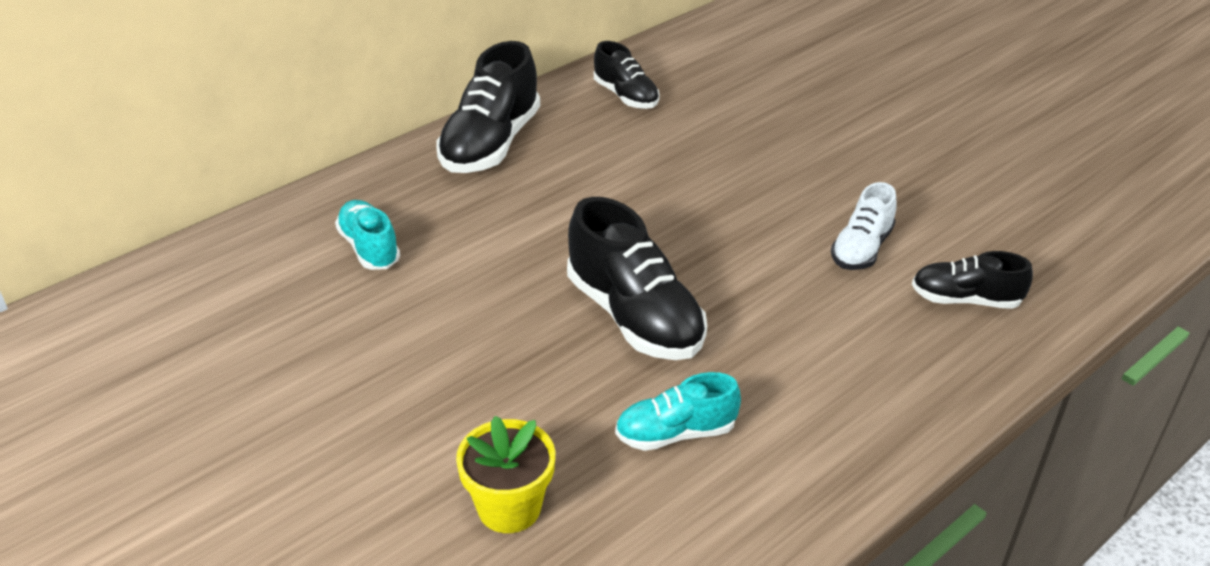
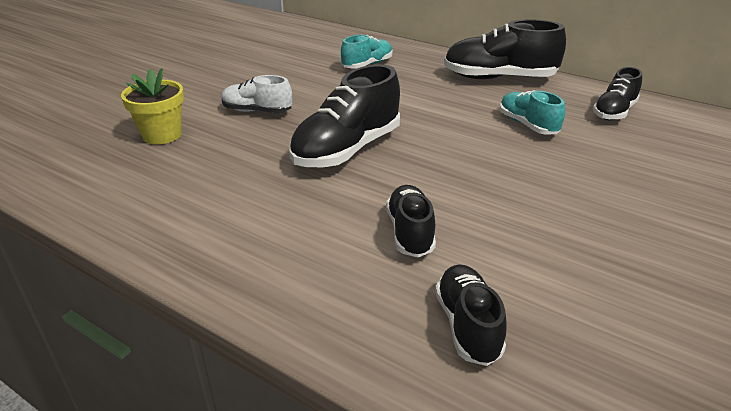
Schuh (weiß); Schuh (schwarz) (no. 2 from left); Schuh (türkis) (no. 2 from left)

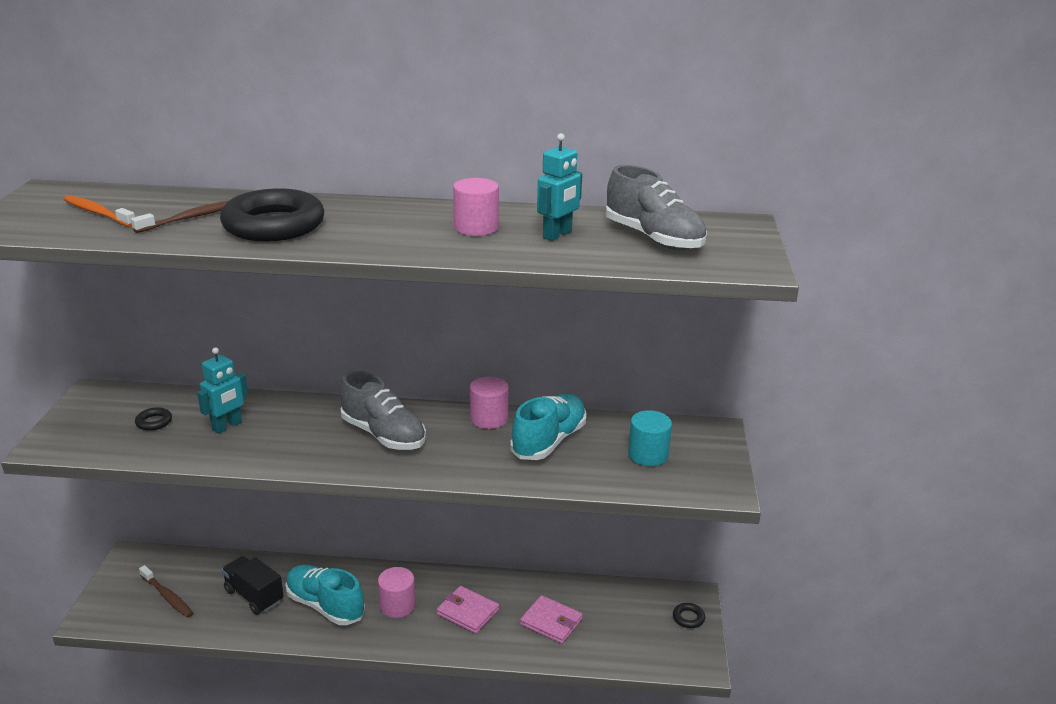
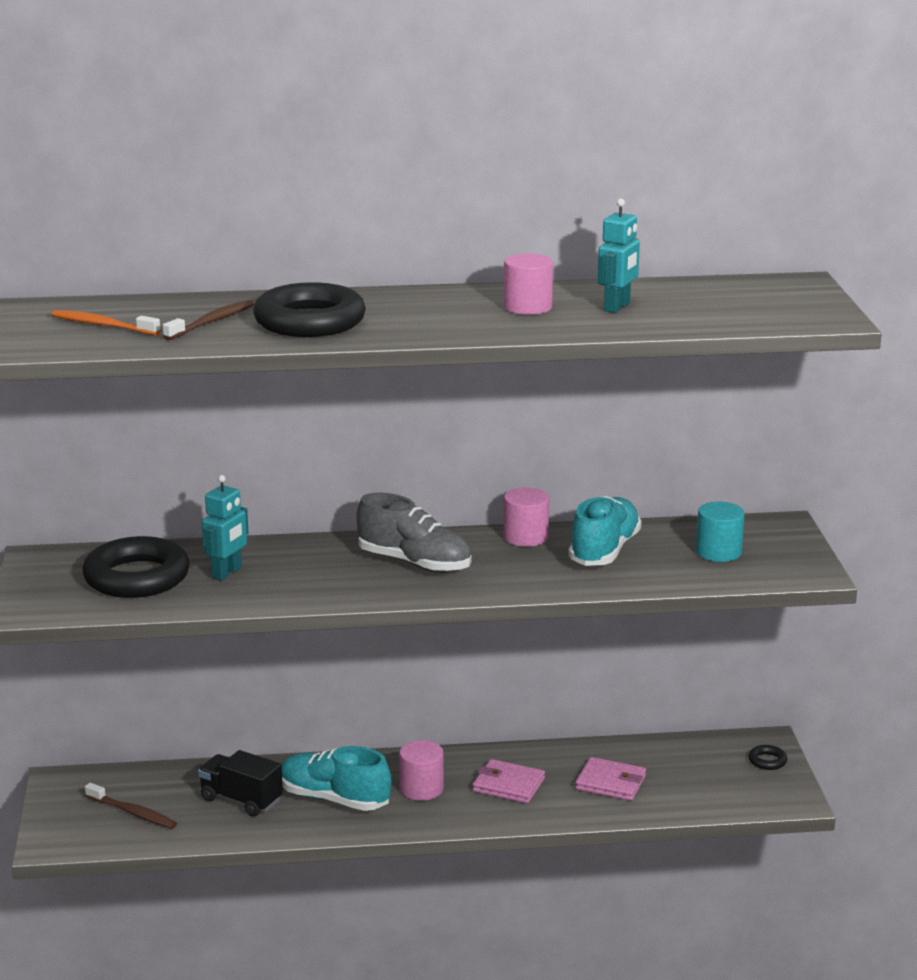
Ring (schwarz) (no. 1 from left); Schuh (grau) (no. 2 from left in the first image)

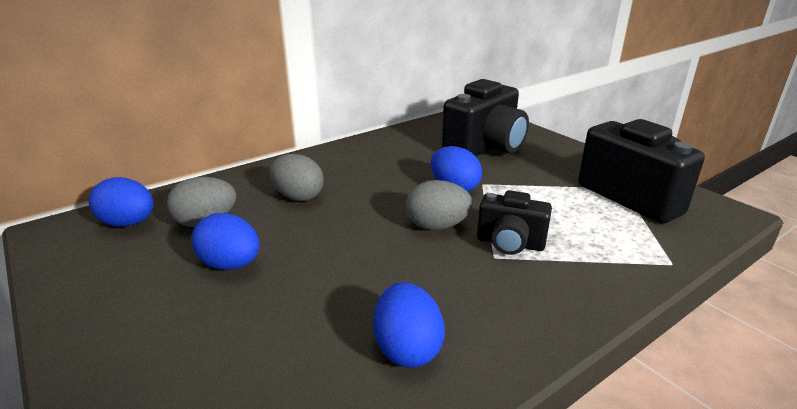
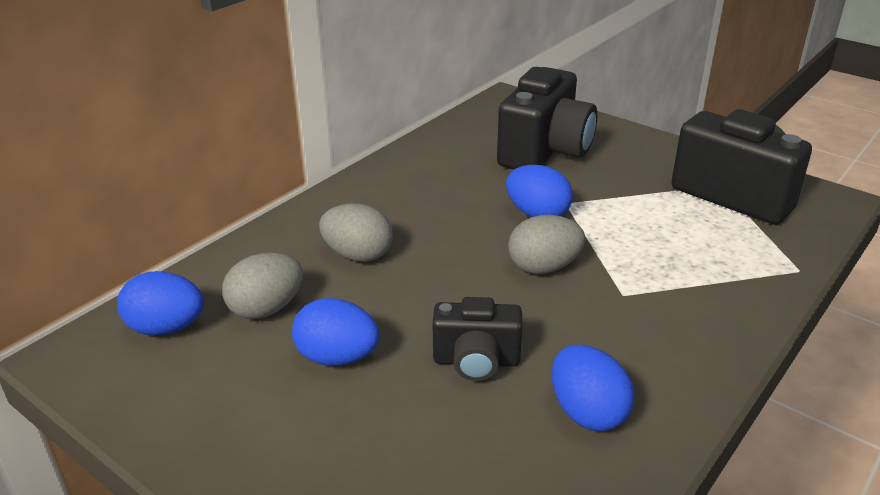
Kamera (schwarz) (no. 1 from left)

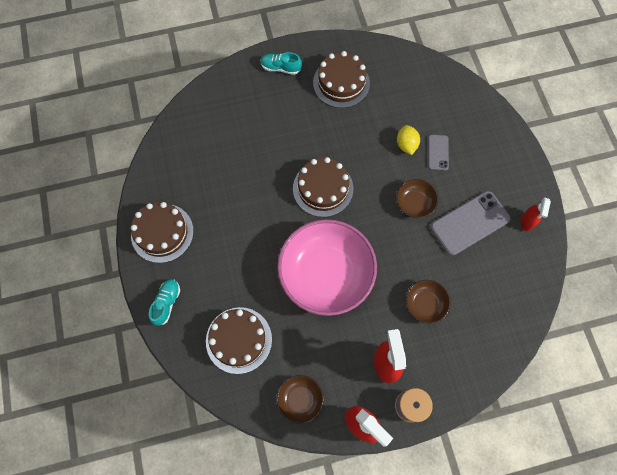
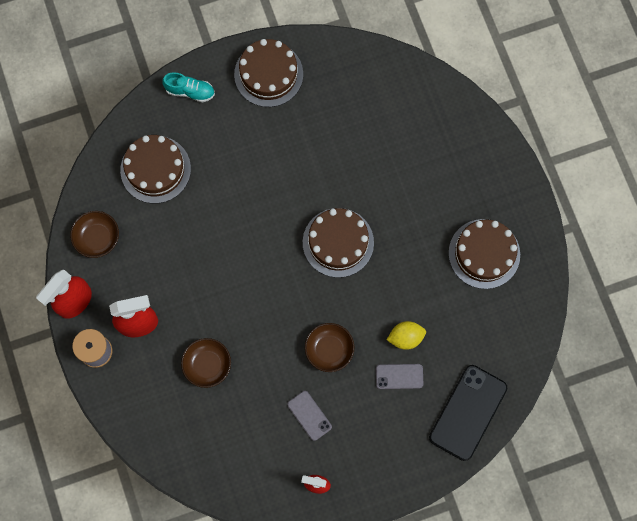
Handy (grau) (no. 1 from left); Handy (schwarz); Schuh (türkis) (no. 2 from left in the first image); Schüssel (rosa)

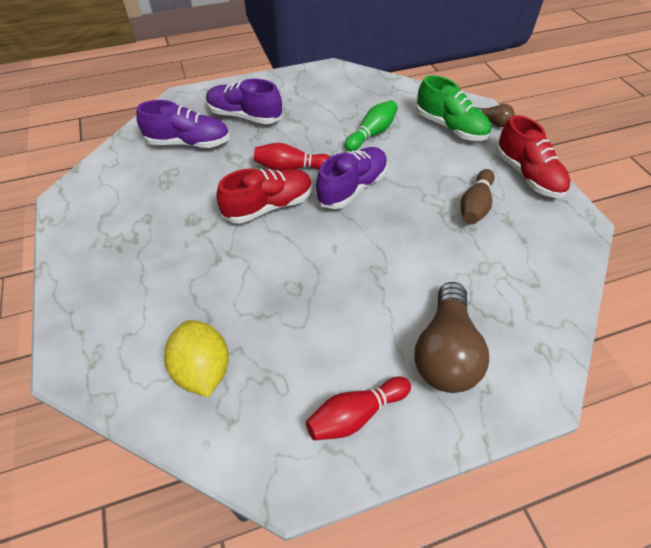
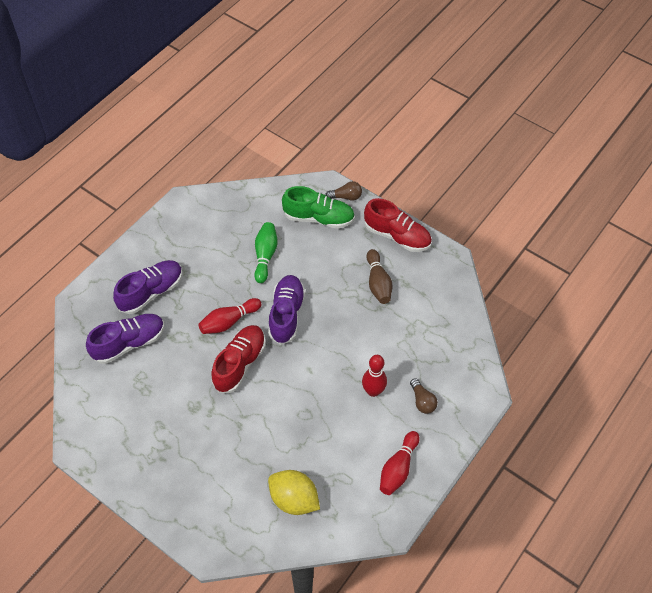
Schuh (lila) (no. 2 from left); Bowlingkegel (rot) (no. 2 from left); Glühbirne (braun) (no. 2 from left)

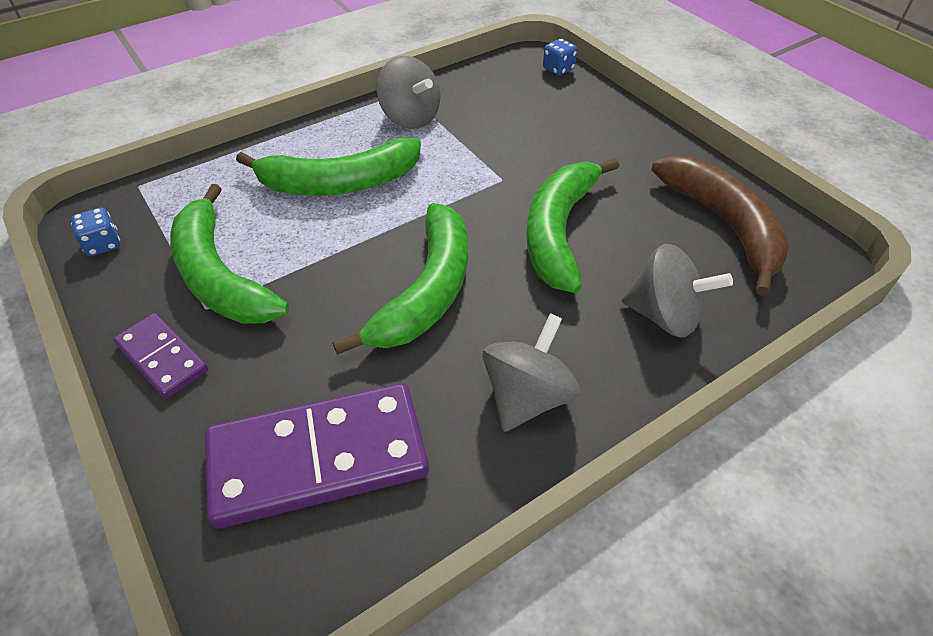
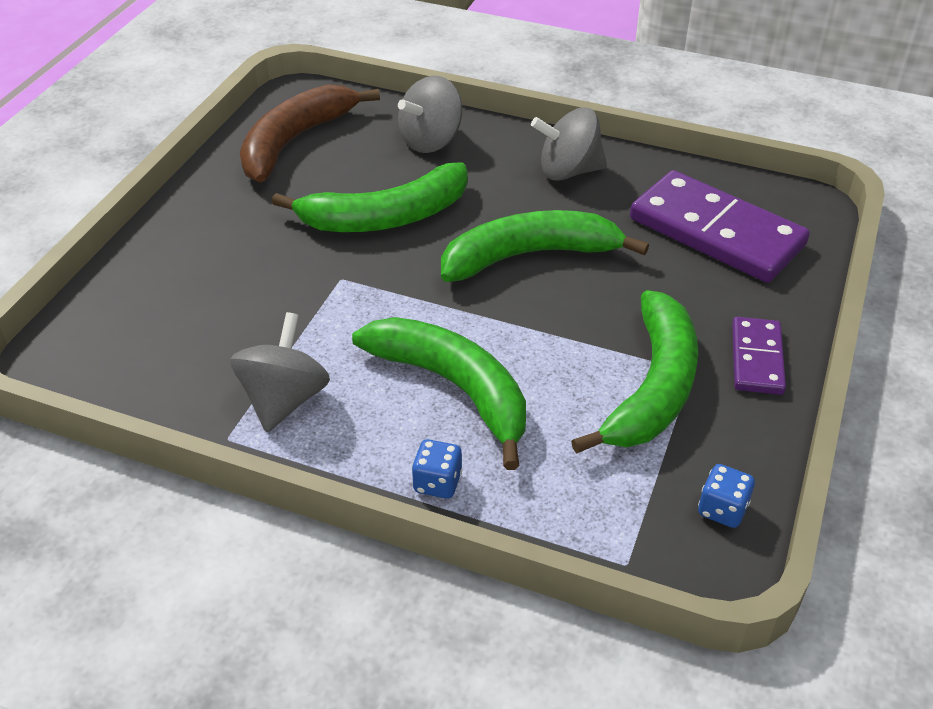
Kreisel (grau) (no. 2 from left); Spielwürfel (blau) (no. 1 from left)

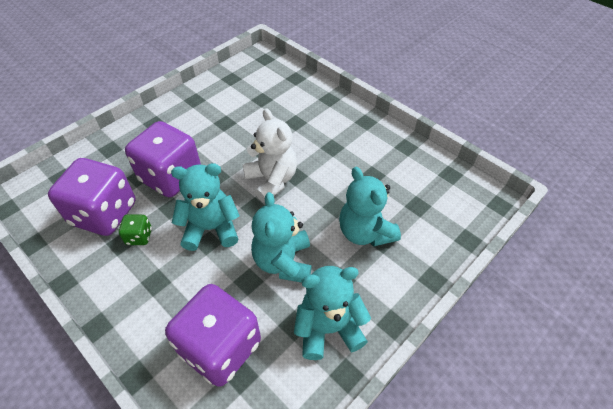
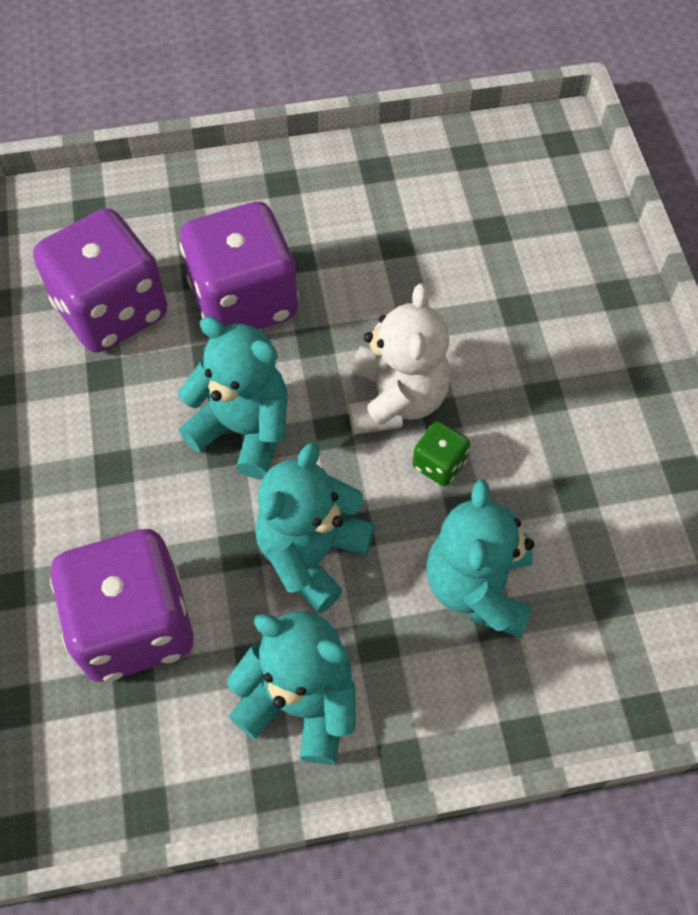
Spielwürfel (grün)

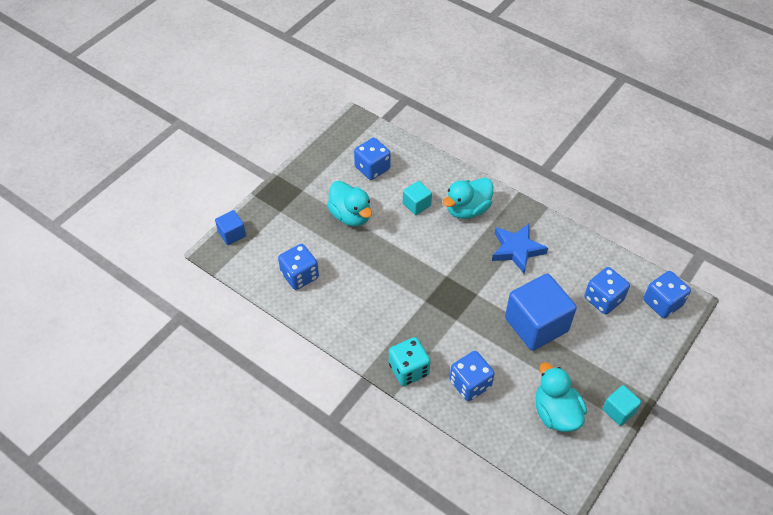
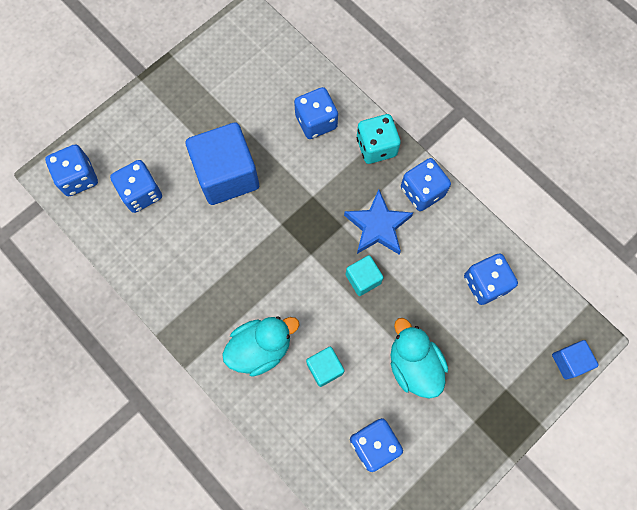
Stern (blau); Kubus (türkis) (no. 2 from left); Spielwürfel (blau) (no. 5 from left); Ente (türkis) (no. 3 from left in the first image)

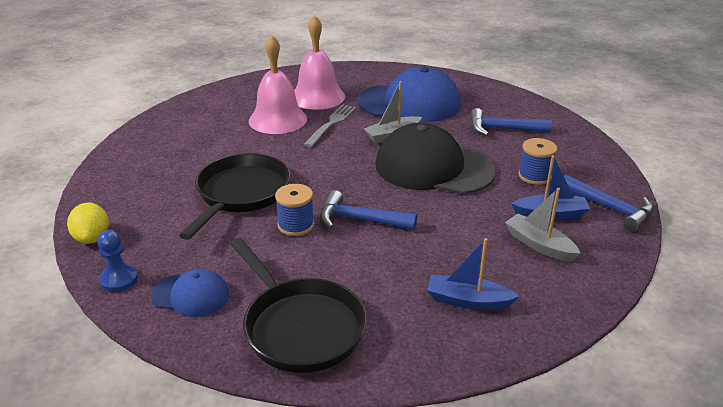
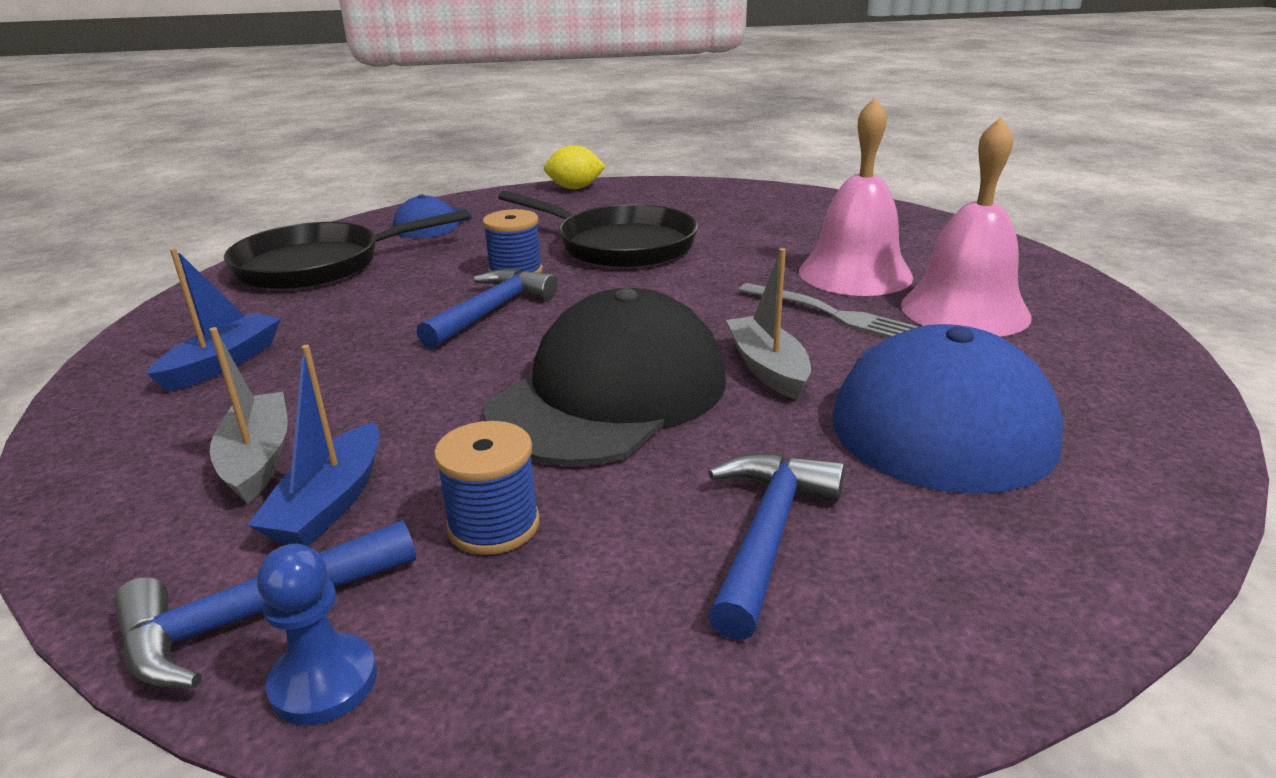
Boot (grau) (no. 1 from left); Bauer (blau)

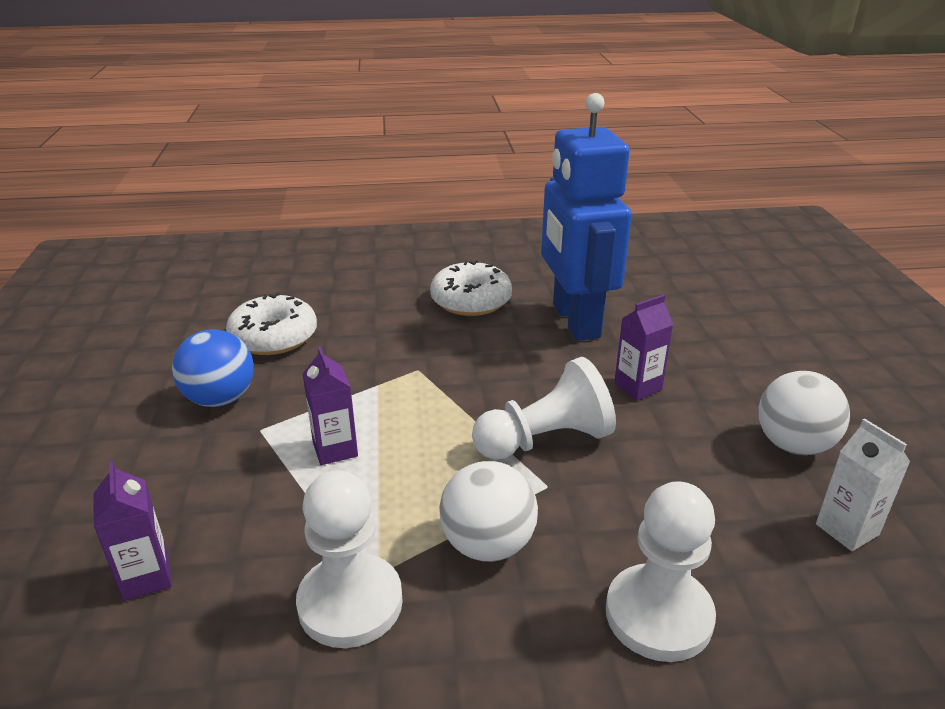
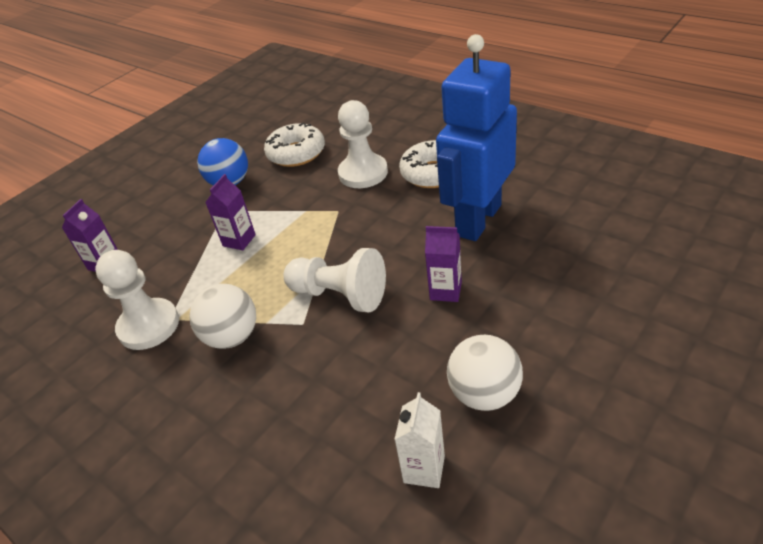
Bauer (weiß) (no. 3 from left)

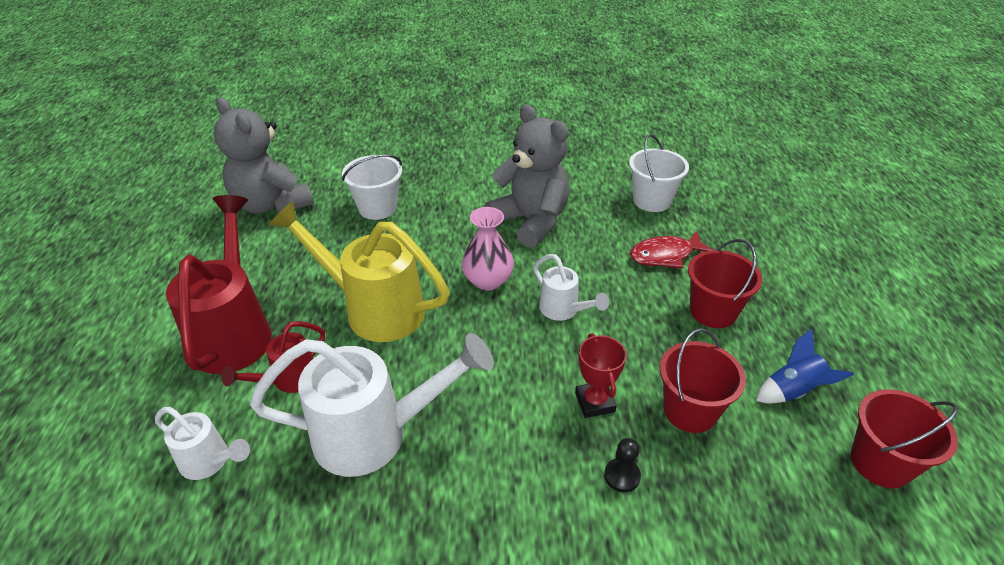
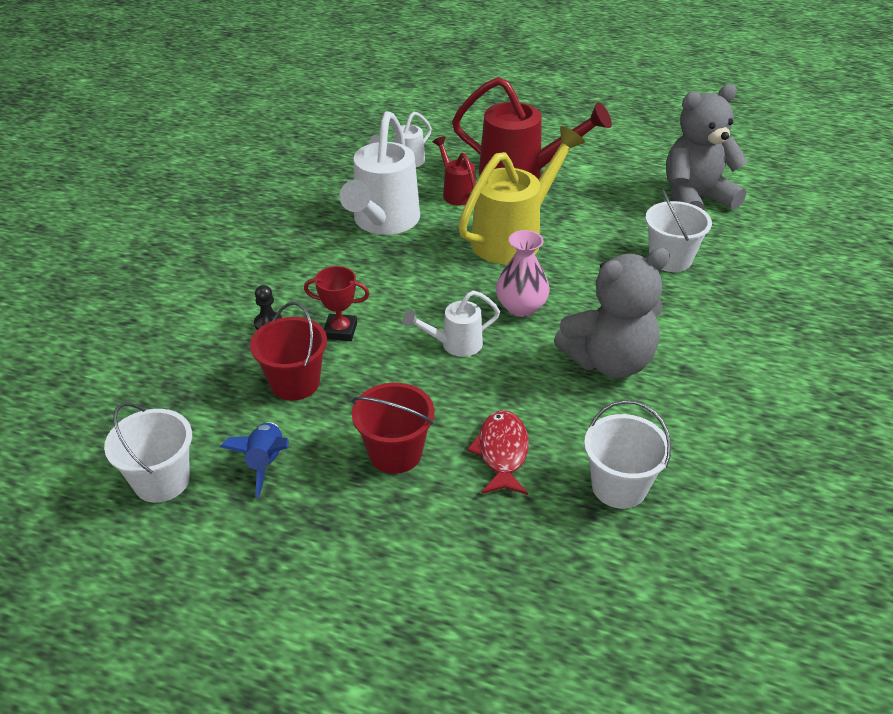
Eimer (weiß) (no. 1 from left)

